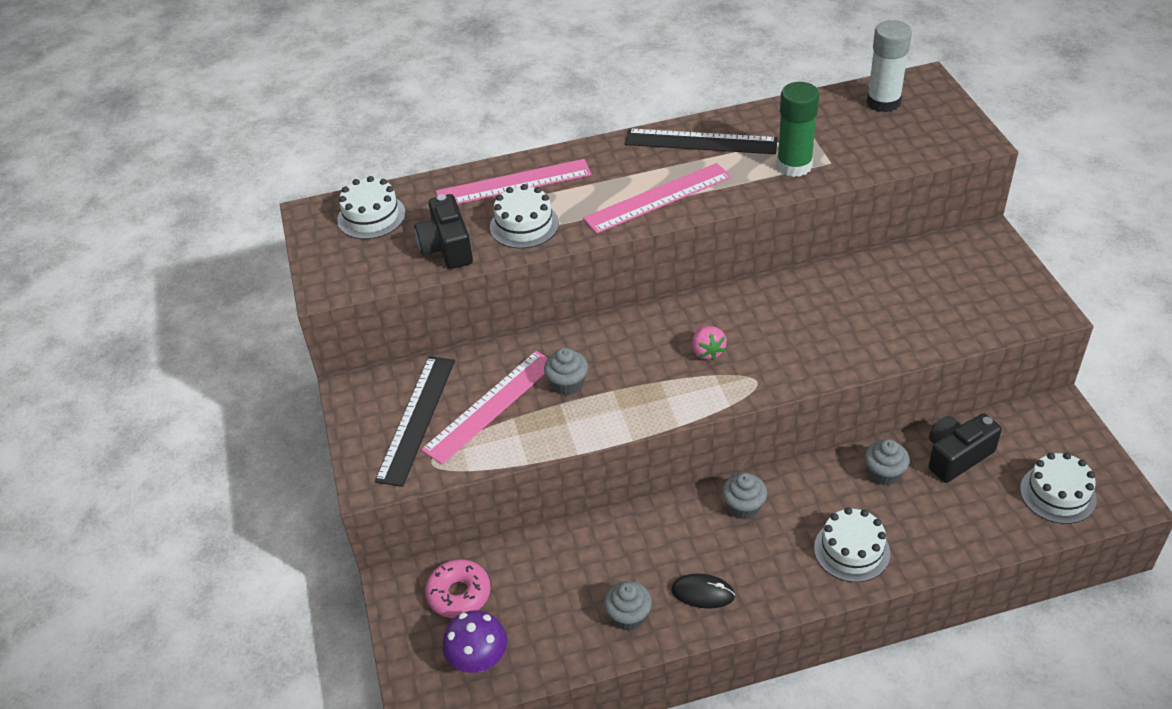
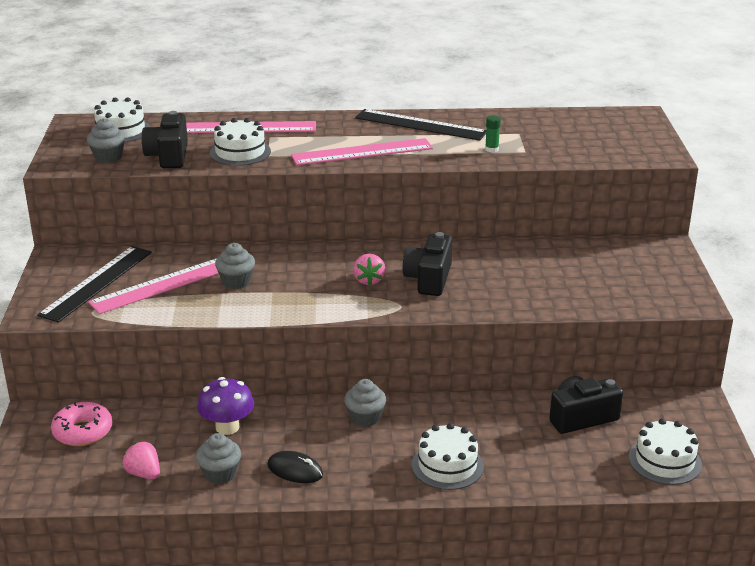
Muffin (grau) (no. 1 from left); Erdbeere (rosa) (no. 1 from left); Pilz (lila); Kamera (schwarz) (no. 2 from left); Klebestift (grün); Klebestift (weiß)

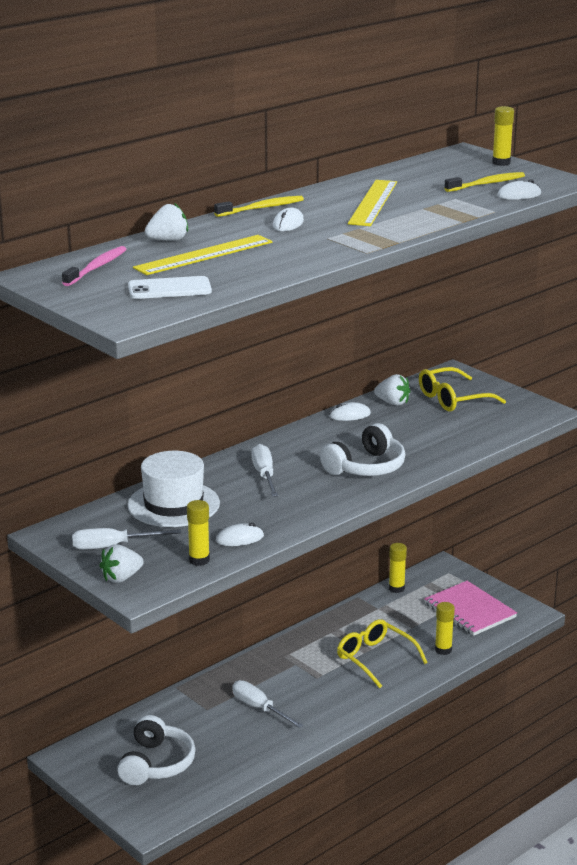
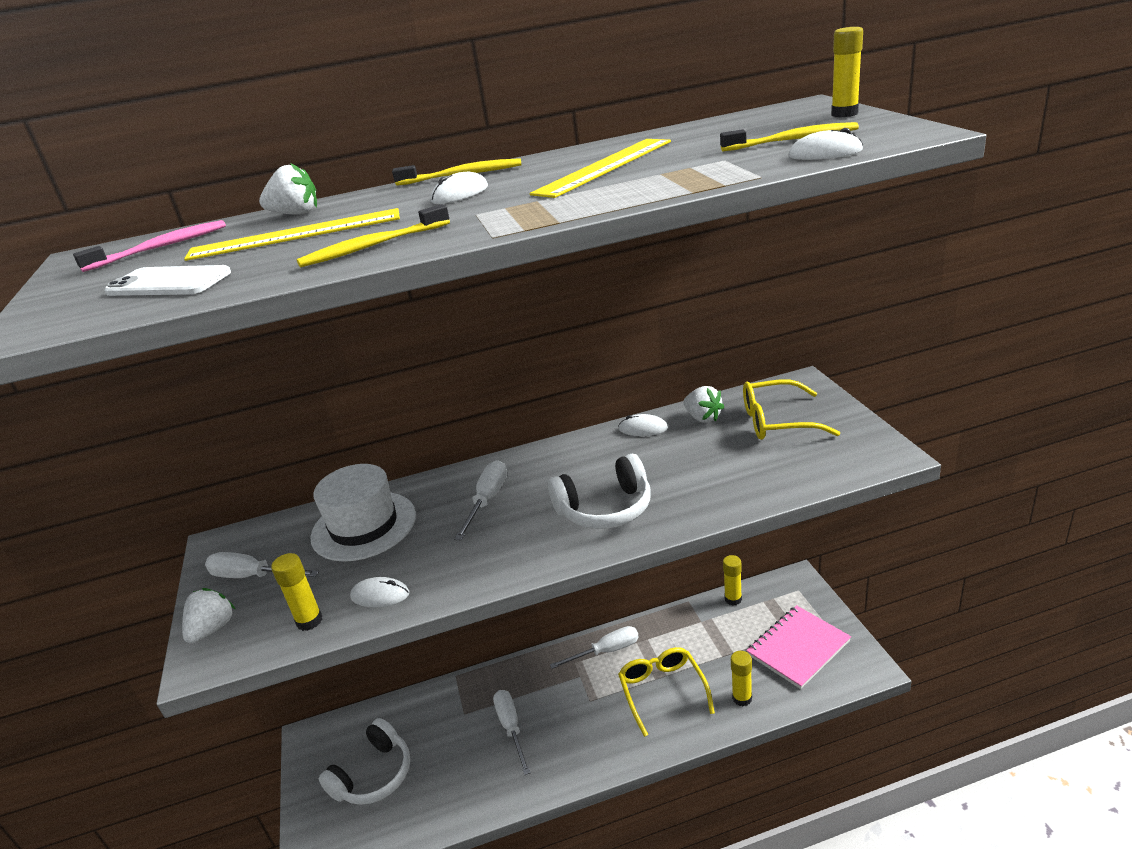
Erdbeere (weiß) (no. 1 from left); Zahnbürste (gelb) (no. 1 from left); Schraubenzieher (weiß) (no. 4 from left); Notizbuch (rosa)

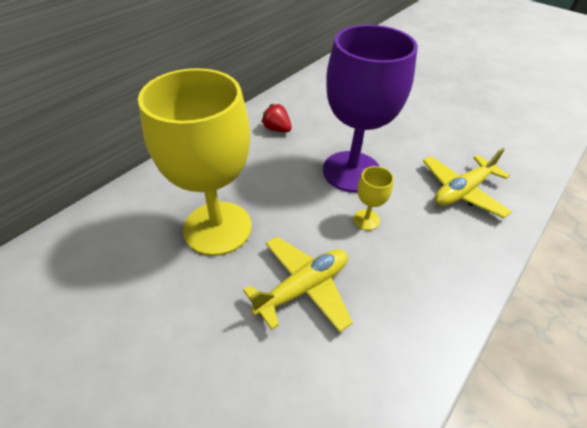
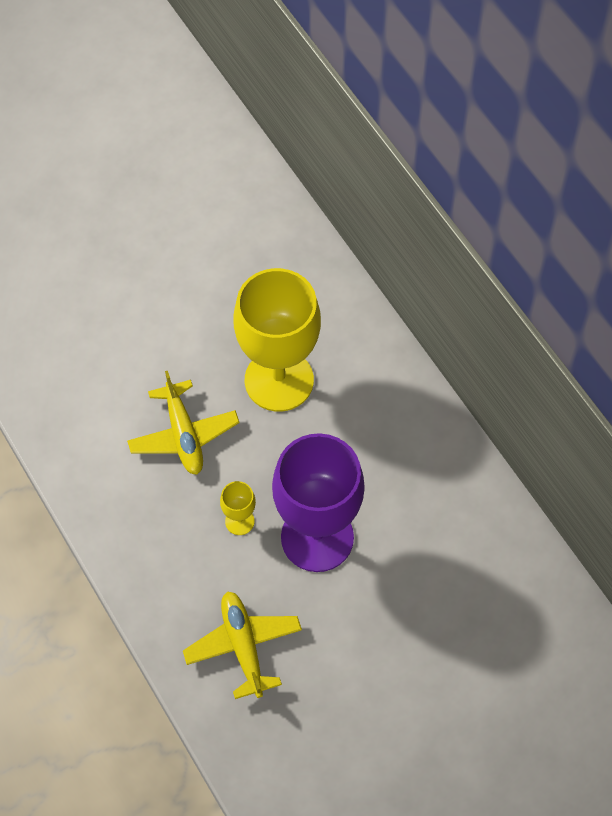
Erdbeere (rot)

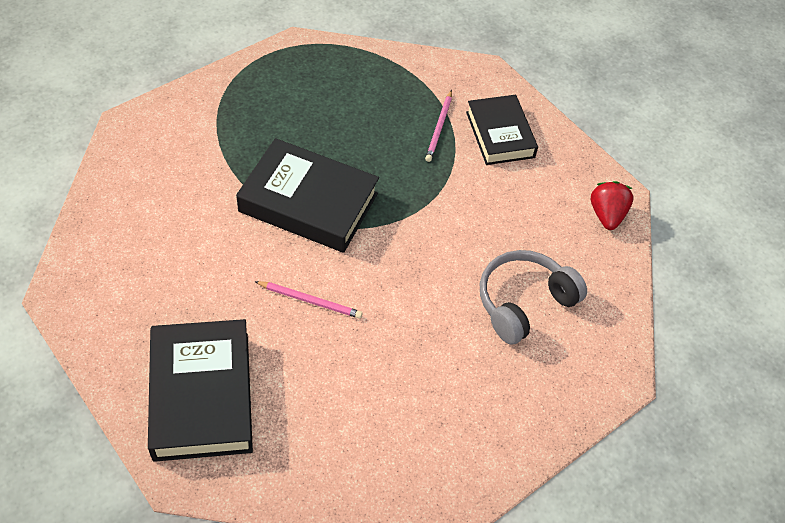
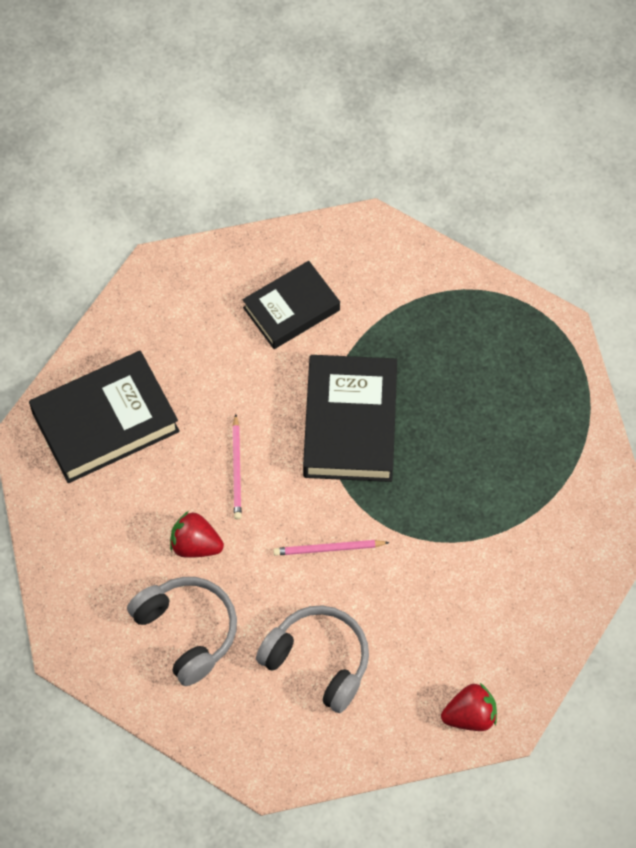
Kopfhörer (grau) (no. 1 from left); Erdbeere (rot) (no. 1 from left); Buch (schwarz) (no. 2 from left); Bleistift (rosa) (no. 2 from left)

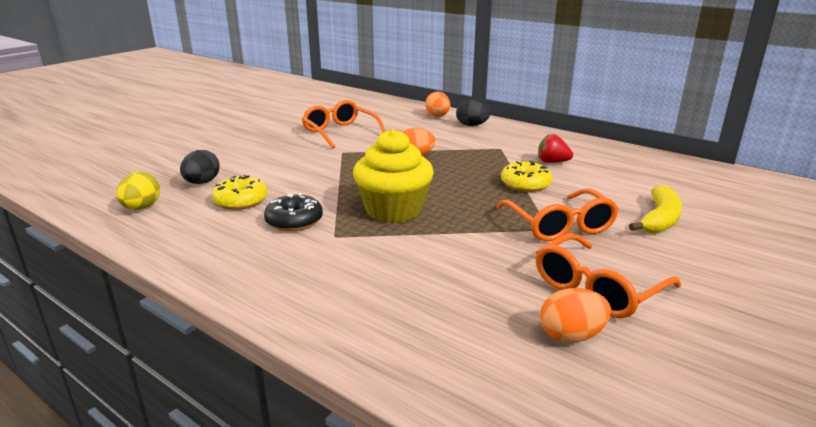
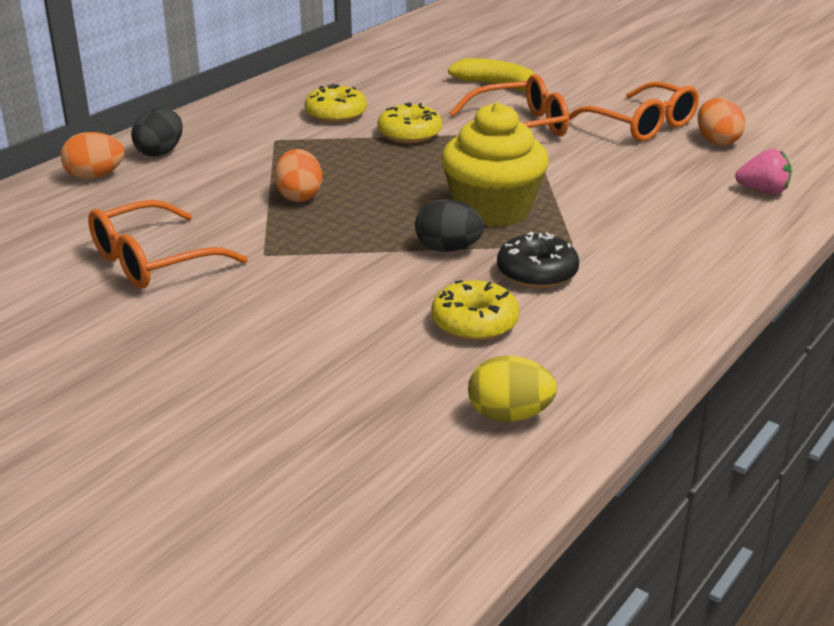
Donut (gelb) (no. 1 from left); Ei (schwarz) (no. 2 from left); Erdbeere (rosa)

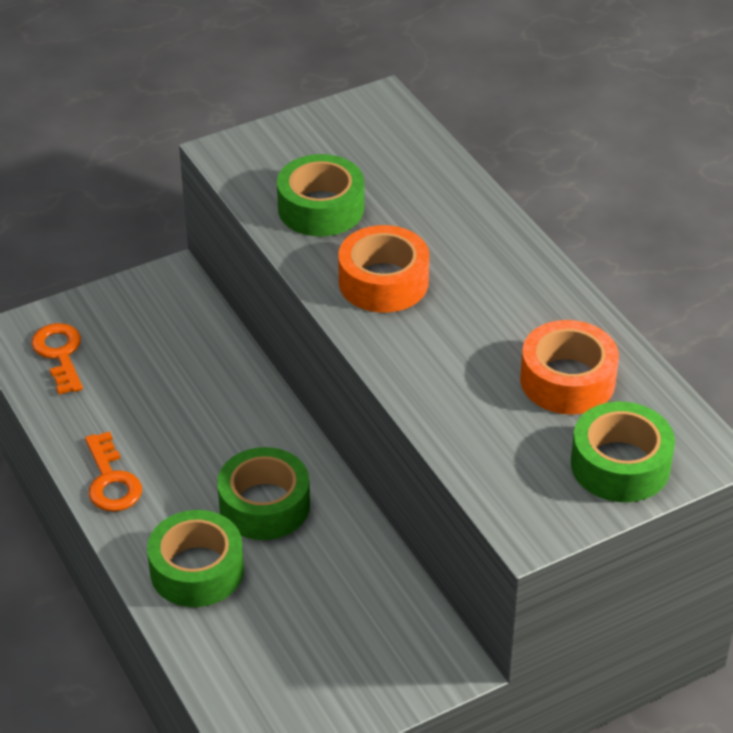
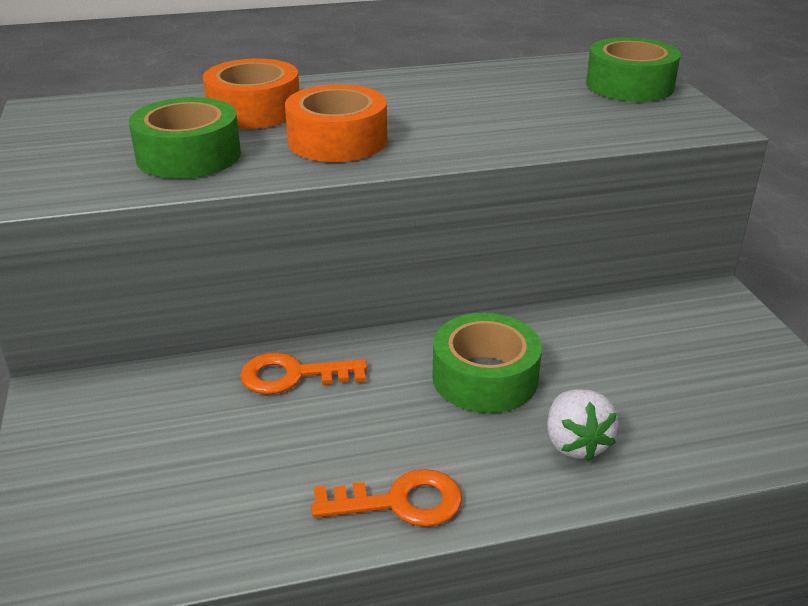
Klebeband (orange) (no. 1 from left); Schlüssel (orange) (no. 1 from left); Erdbeere (weiß)

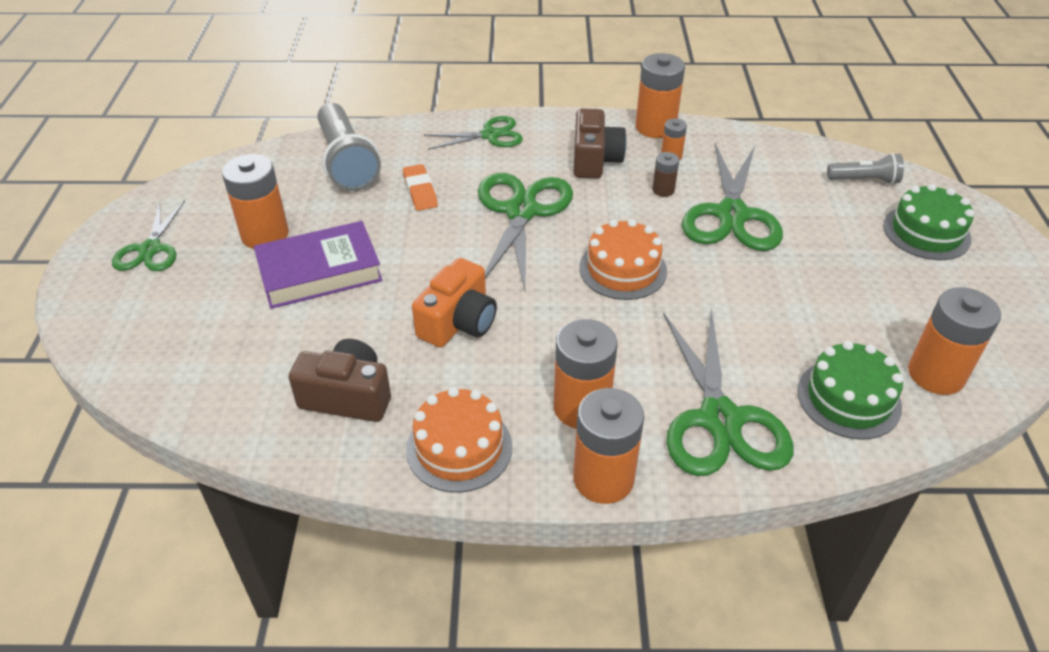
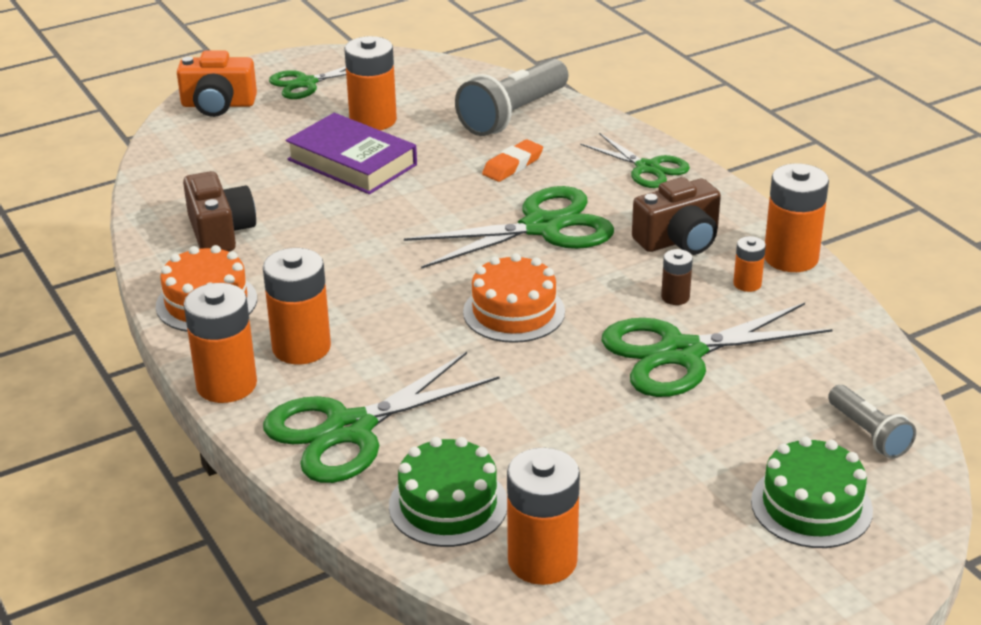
Kamera (orange)

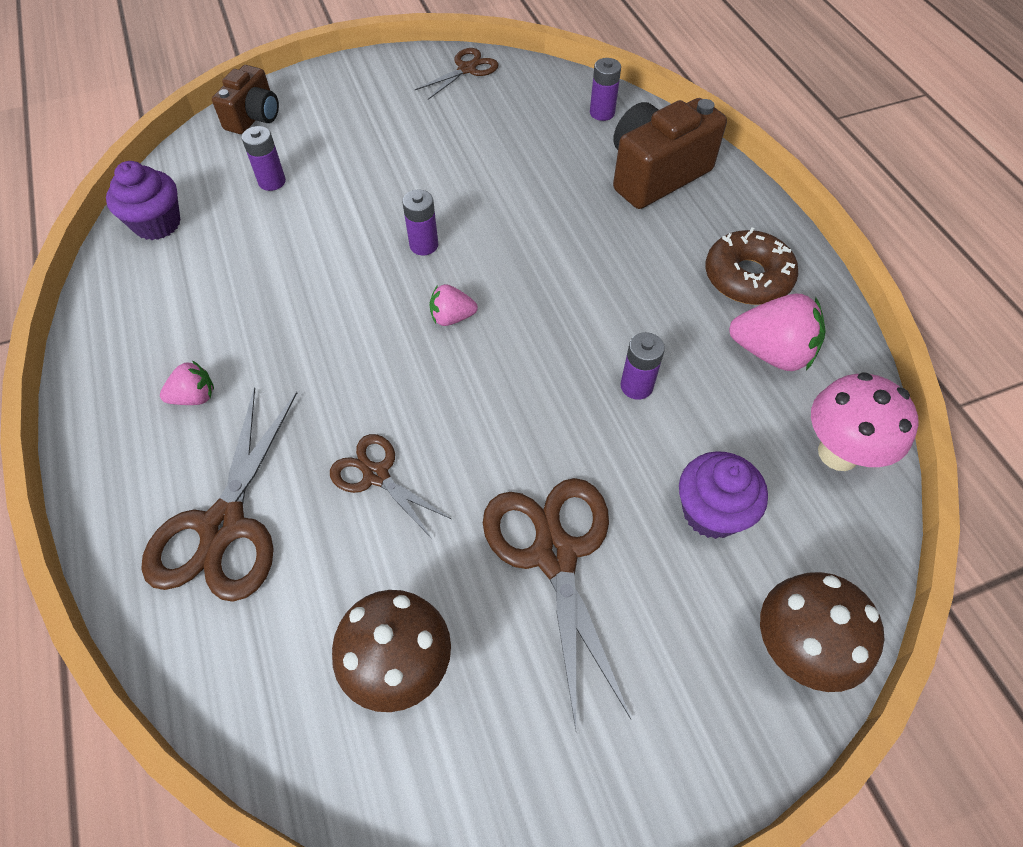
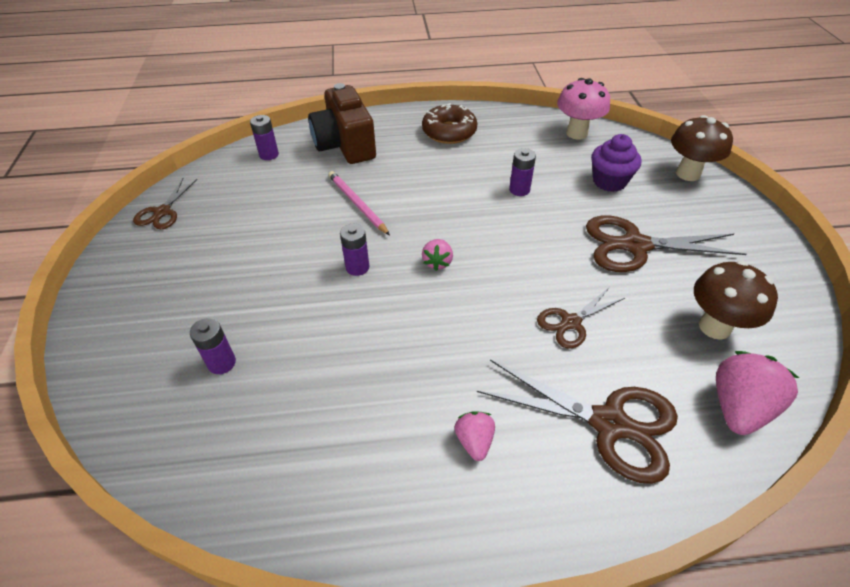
Schere (braun) (no. 1 from left); Bleistift (rosa); Erdbeere (rosa) (no. 3 from left); Muffin (lila) (no. 1 from left in the first image); Kamera (braun) (no. 1 from left in the first image)

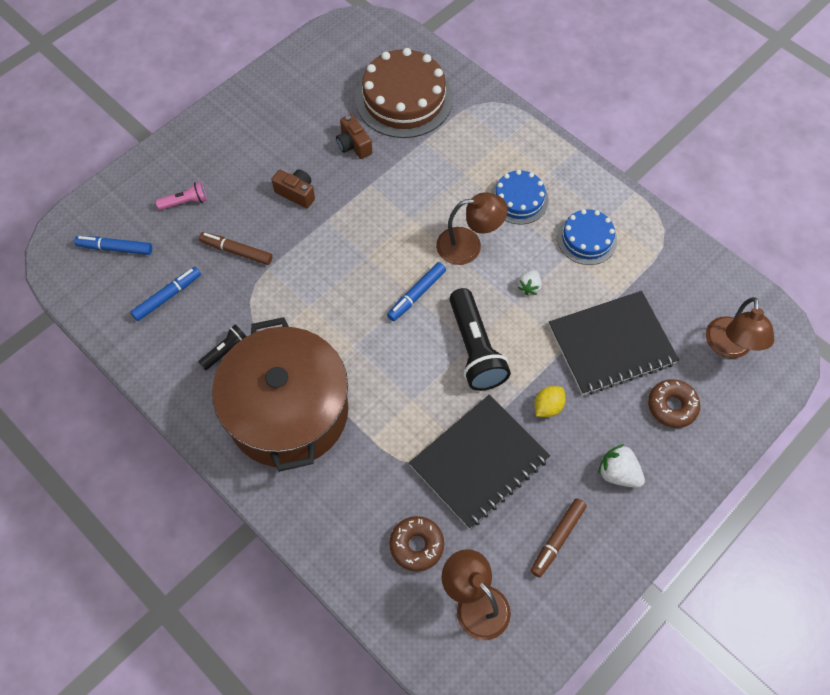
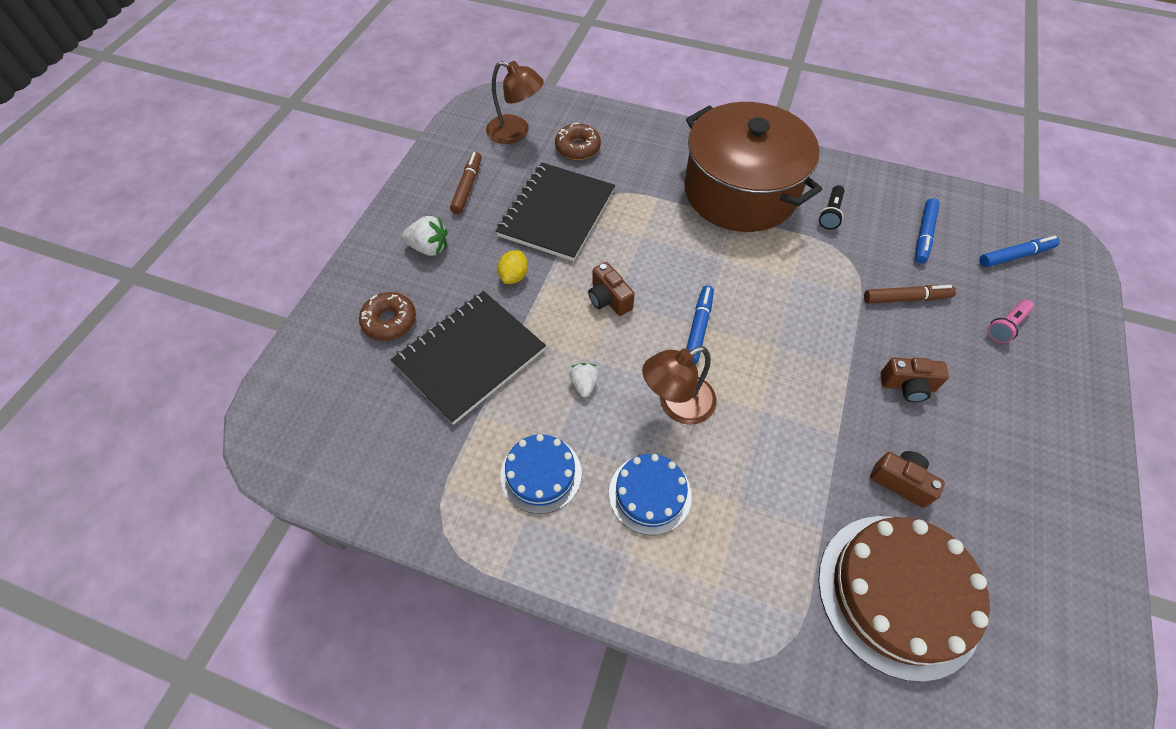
Kamera (braun) (no. 1 from left); Lampe (braun) (no. 3 from left in the first image)

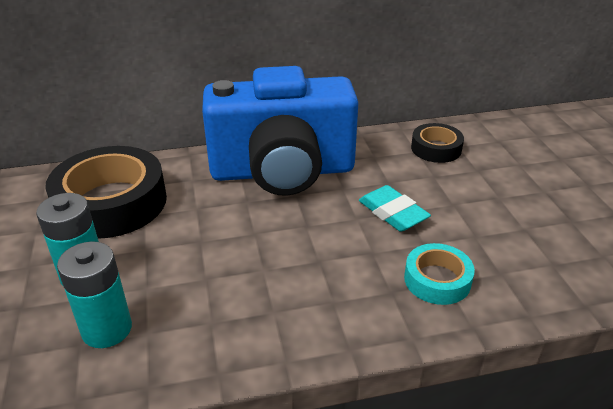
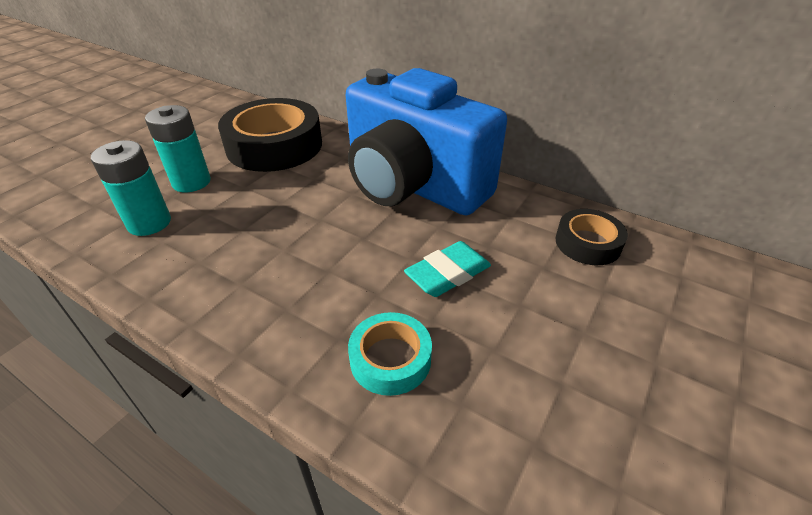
Radiergummi (türkis)

